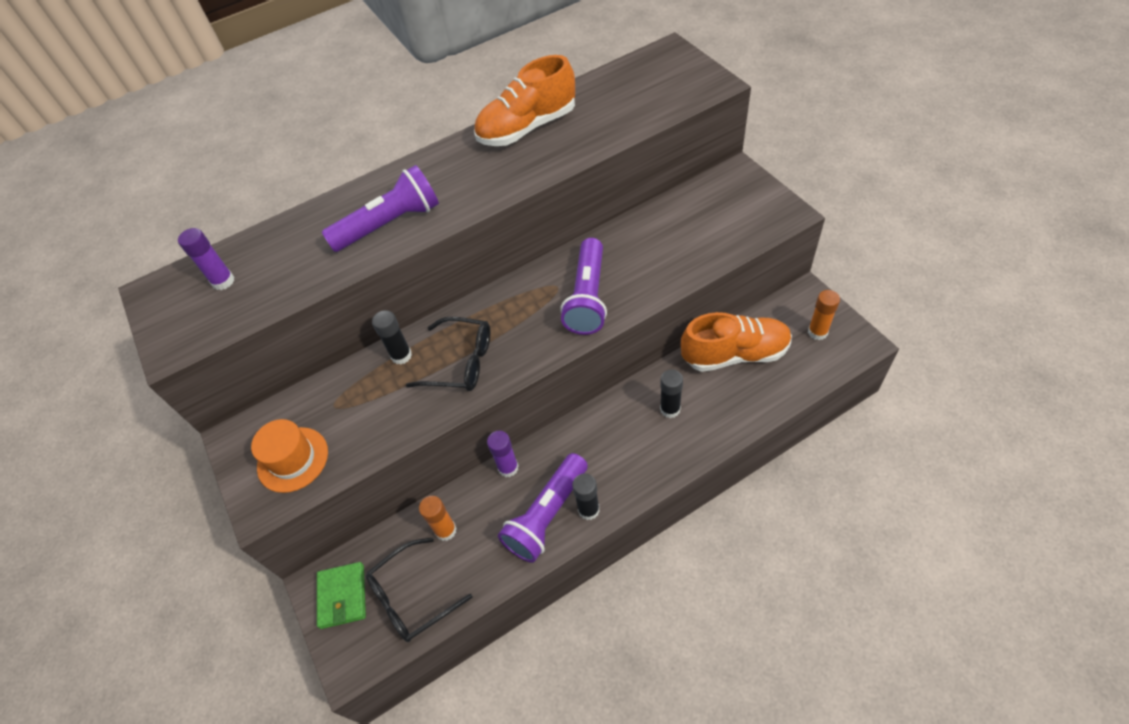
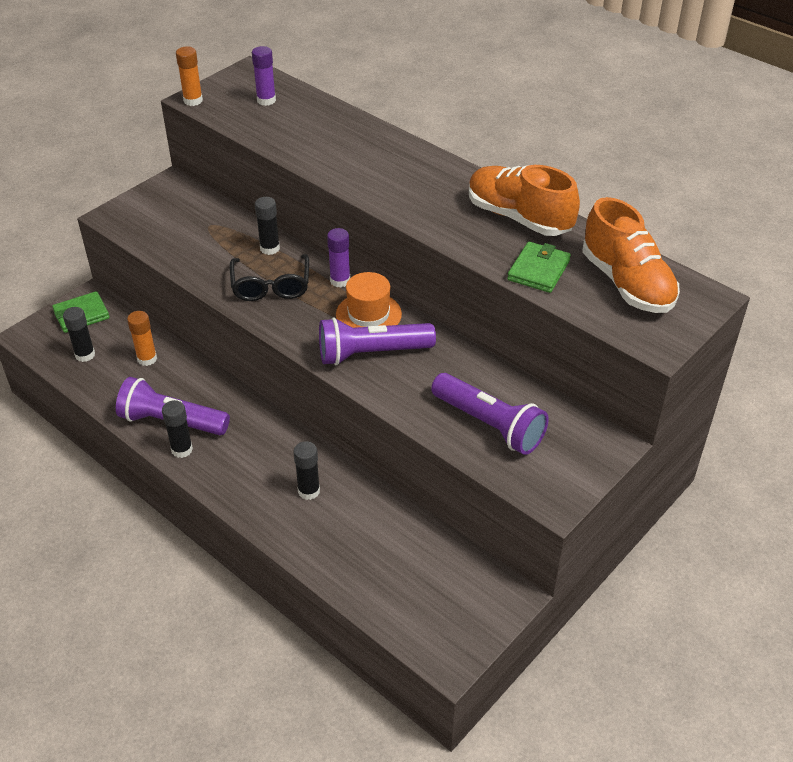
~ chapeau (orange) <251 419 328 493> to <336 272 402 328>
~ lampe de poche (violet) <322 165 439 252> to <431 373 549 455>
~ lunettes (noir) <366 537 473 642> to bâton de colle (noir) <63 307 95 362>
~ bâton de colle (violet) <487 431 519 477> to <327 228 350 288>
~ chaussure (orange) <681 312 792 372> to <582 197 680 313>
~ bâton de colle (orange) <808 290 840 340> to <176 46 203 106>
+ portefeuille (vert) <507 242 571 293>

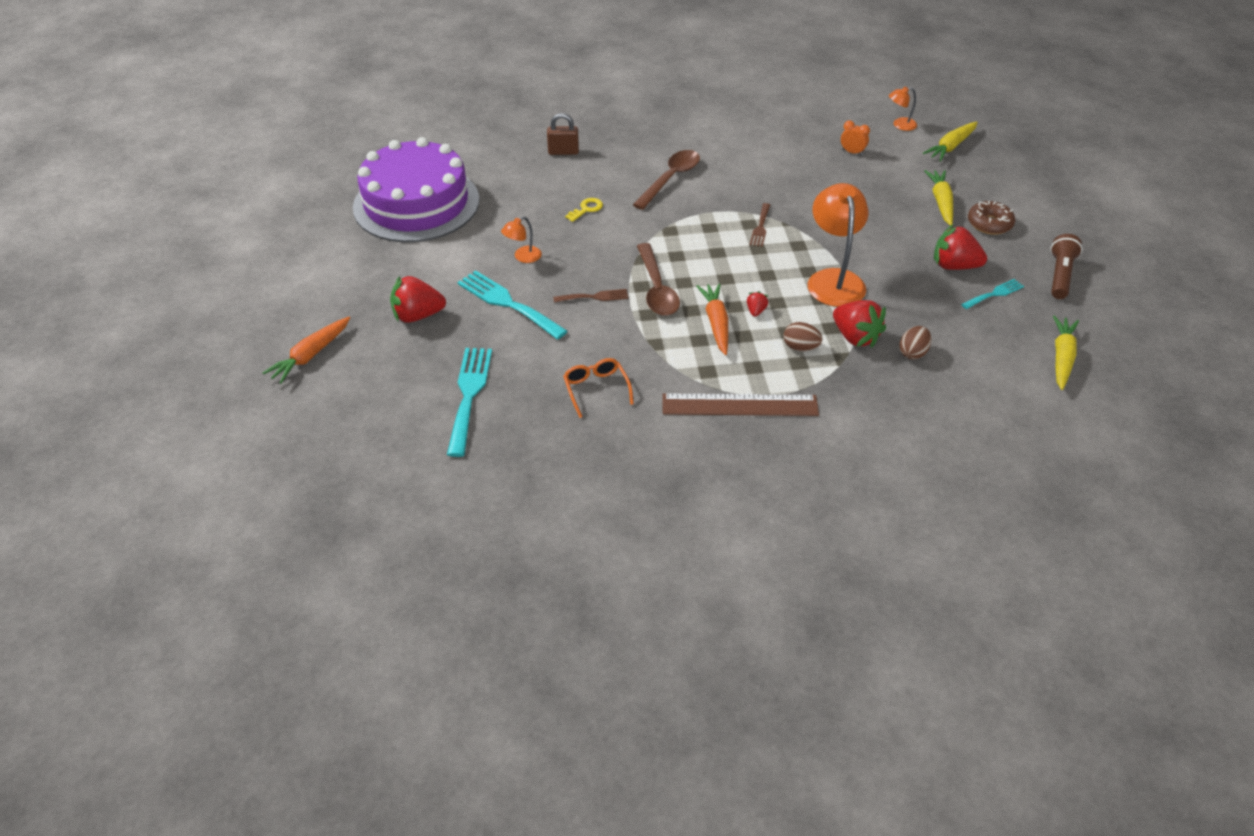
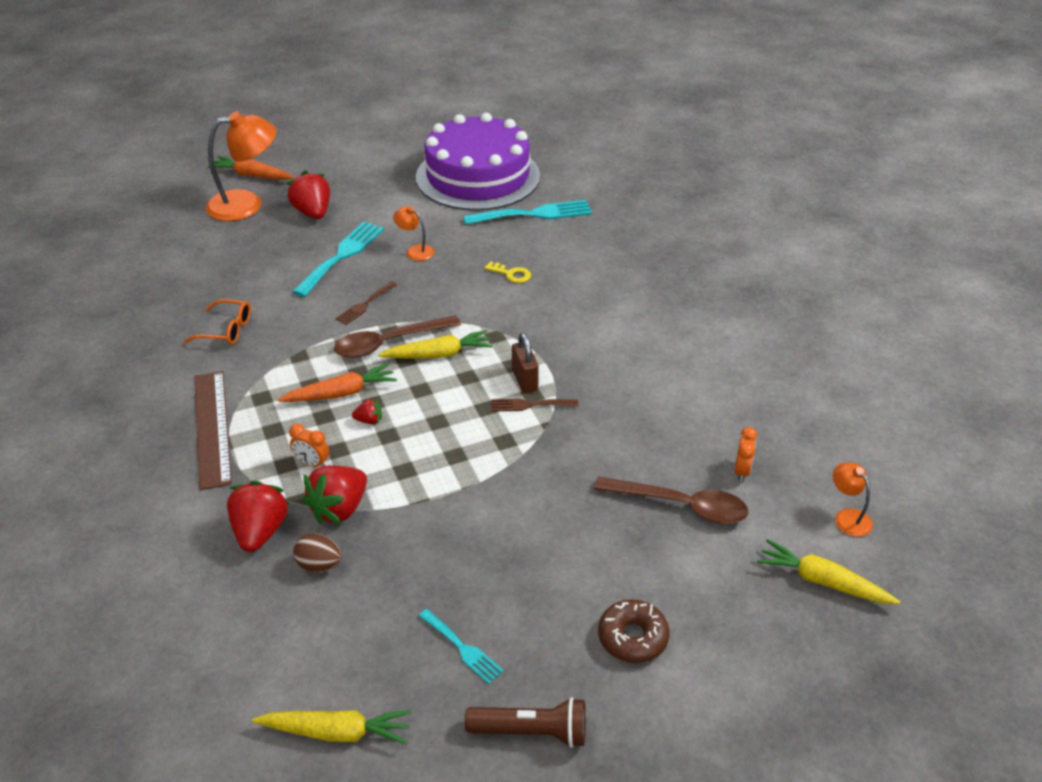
~ fourchette (turquoise) <447 348 492 457> to <463 200 592 225>
~ cadenas (marron) <547 113 579 155> to <512 333 539 393>
~ fourchette (marron) <553 289 628 303> = <335 281 397 325> 60 degrees clockwise
~ lunettes (orange) <563 358 634 418> = <184 299 251 345> 45 degrees clockwise
~ cuillère (marron) <633 150 700 210> to <594 476 748 524>
~ œuf (marron) <783 322 822 351> to réveil (orange) <289 424 329 467>
~ lampe (orange) <808 183 868 307> to <206 112 277 221>
~ carotte (jaune) <924 170 953 226> to <378 330 492 359>
~ fraise (rouge) <934 225 987 270> to <227 480 290 552>

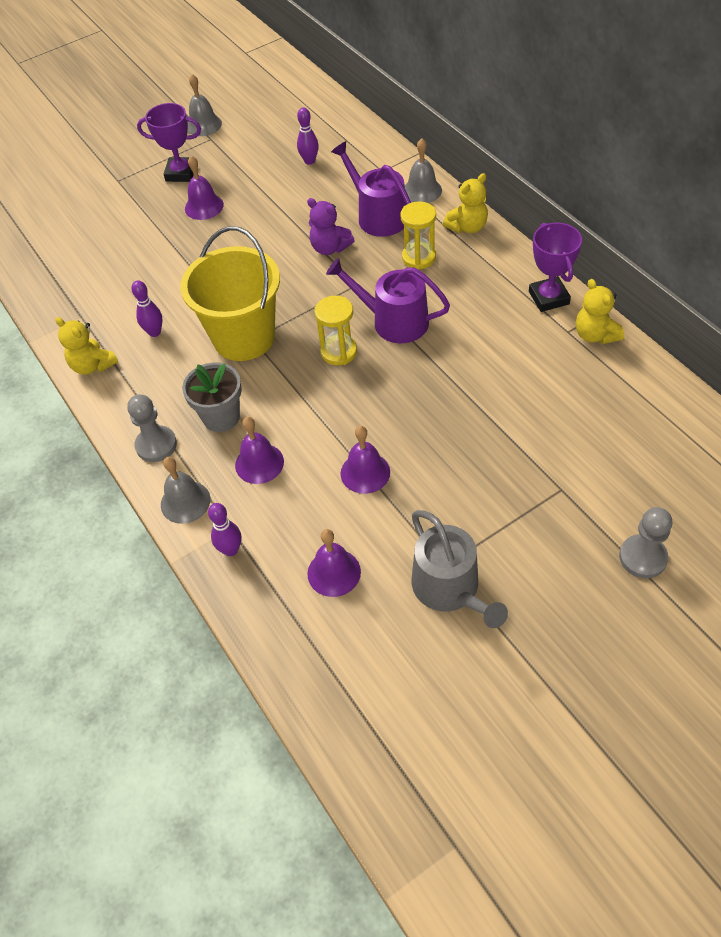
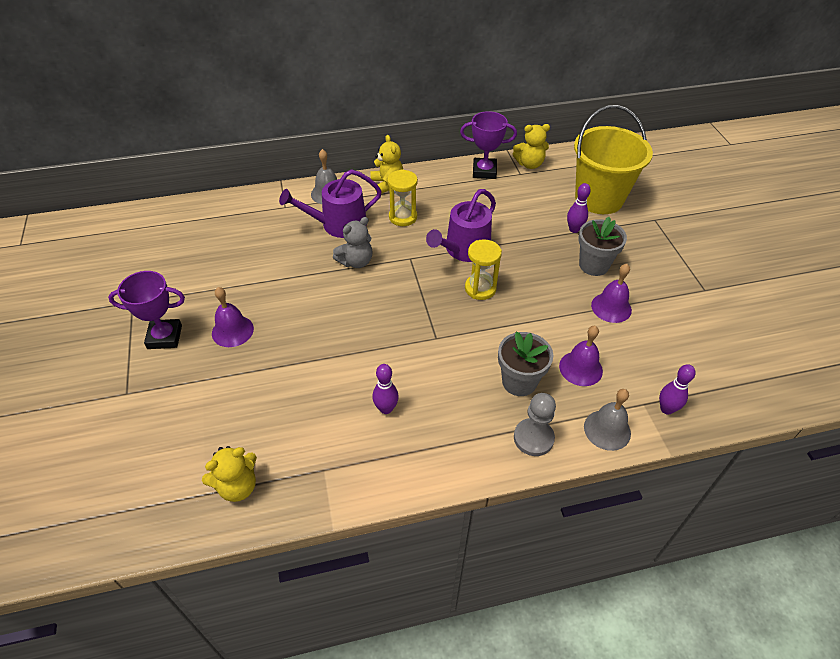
~ ours en peluche (jaune) <55 317 118 375> to <202 446 257 502>
~ trophée (violet) <137 103 201 182> = <108 271 185 349> 60 degrees clockwise
~ seau (jaune) <180 226 280 361> to <574 105 653 214>
- cloche (gris) <188 74 222 136>
~ quille (violet) <297 107 319 165> to <567 183 591 233>
~ ours en peluche (violet) <307 198 355 255> to ours en peluche (gris) <333 217 372 268>
- cloche (violet) <307 529 361 597>
- arrosoir (gris) <412 510 508 628>
- pion (gris) <619 507 672 578>
+ pot de fleurs (gris) <578 217 627 276>

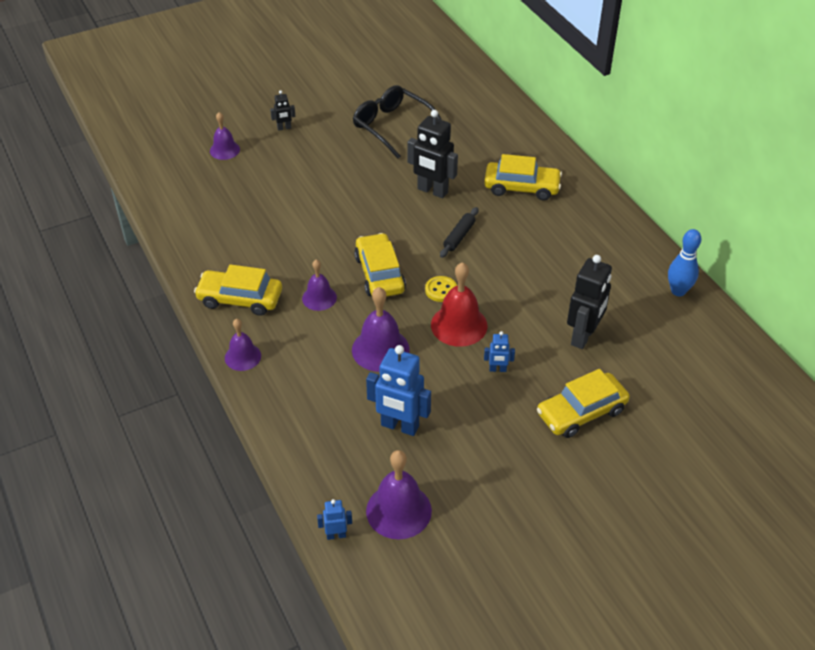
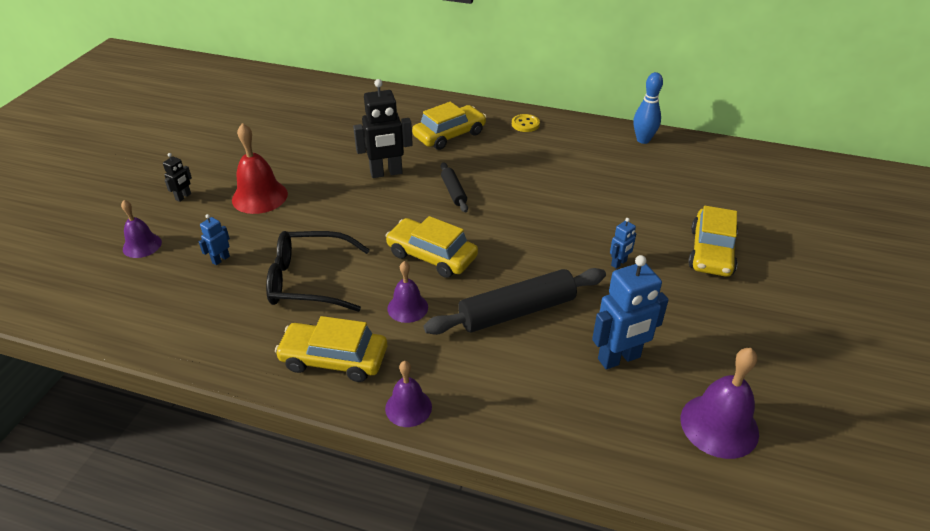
~ voiture (jaune) <194 264 282 316> = <275 316 387 382> 45 degrees clockwise
~ robot (bleu) <317 499 352 540> to <199 214 230 266>
~ cloche (violet) <352 287 410 372> to rouleau à pâtisserie (noir) <424 268 606 335>
~ lunettes (noir) <353 85 442 159> to <266 231 370 312>
~ bouton (jaune) <425 276 457 302> to <512 114 540 132>
~ cloche (rouge) <431 262 487 347> to <232 123 288 214>
- robot (noir) <567 255 612 349>

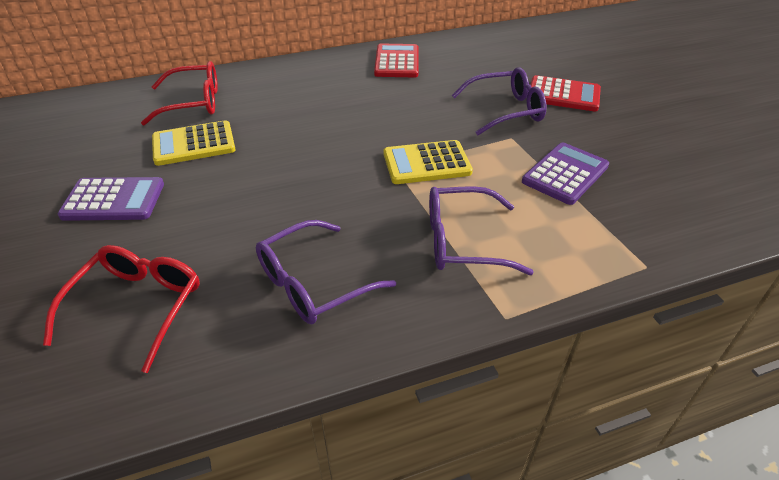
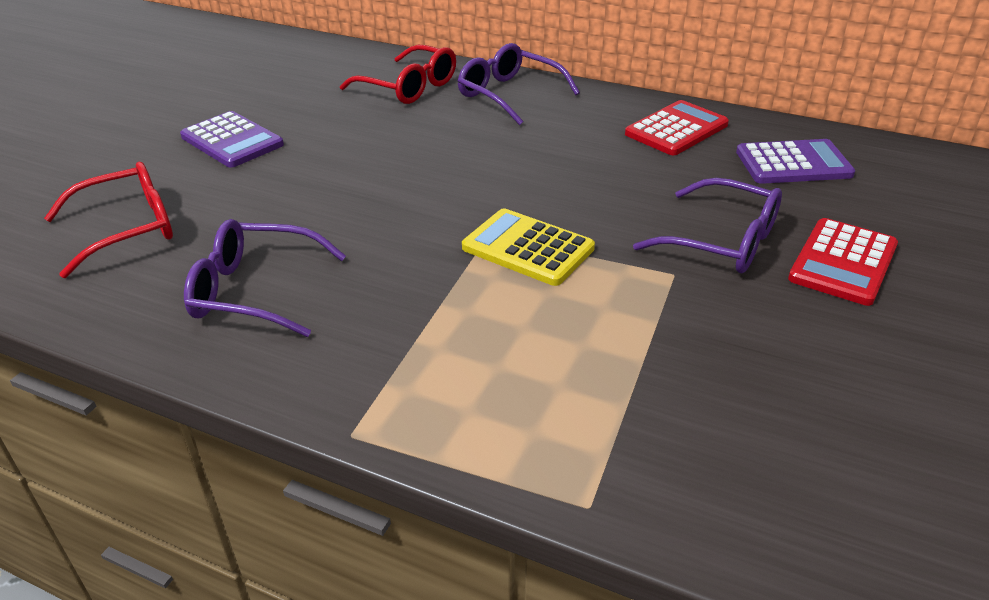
- calculatrice (jaune) <152 120 236 166>
~ lunettes (violet) <429 186 534 275> to <458 43 580 125>
~ calculatrice (violet) <522 142 609 205> to <736 139 855 184>
~ calculatrice (rouge) <530 75 601 111> = <788 218 898 306> 60 degrees clockwise

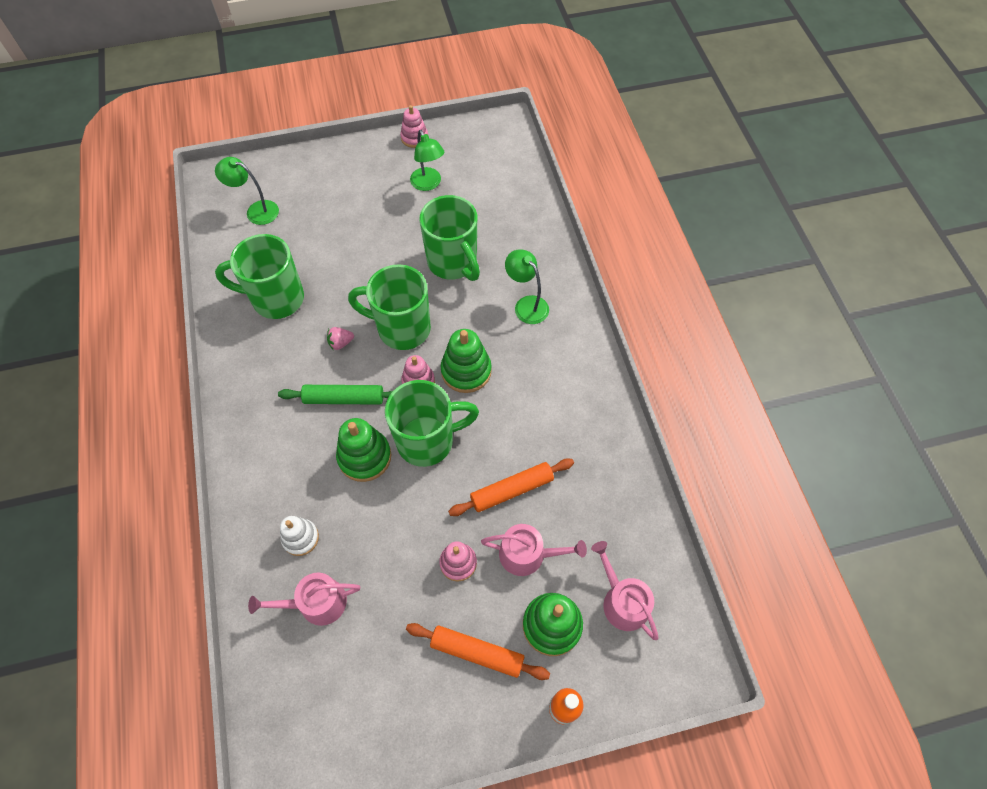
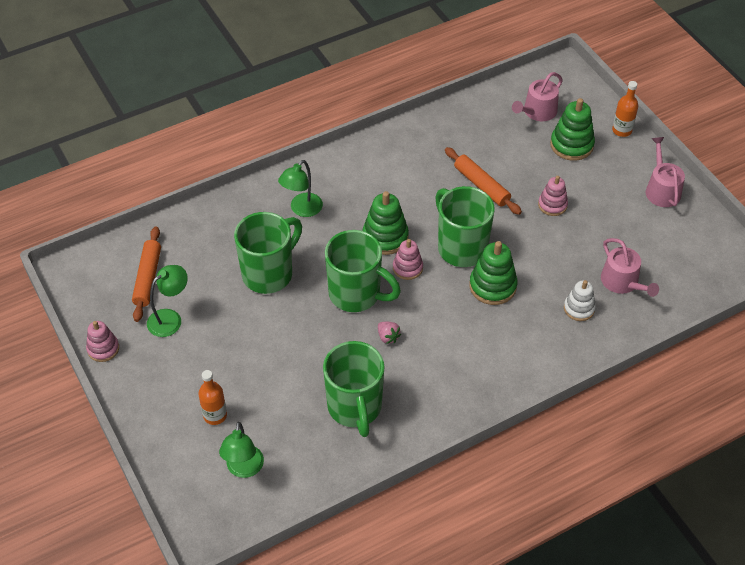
- rouleau à pâtisserie (vert) <278 385 393 405>
~ tasse (vert) <348 264 431 350> = <325 230 401 312> 60 degrees counterclockwise
~ rouleau à pâtisserie (orange) <406 623 550 680> to <132 227 161 322>
~ arrosoir (rose) <481 524 587 576> to <646 137 685 207>
+ bouteille (orange) <198 370 227 425>

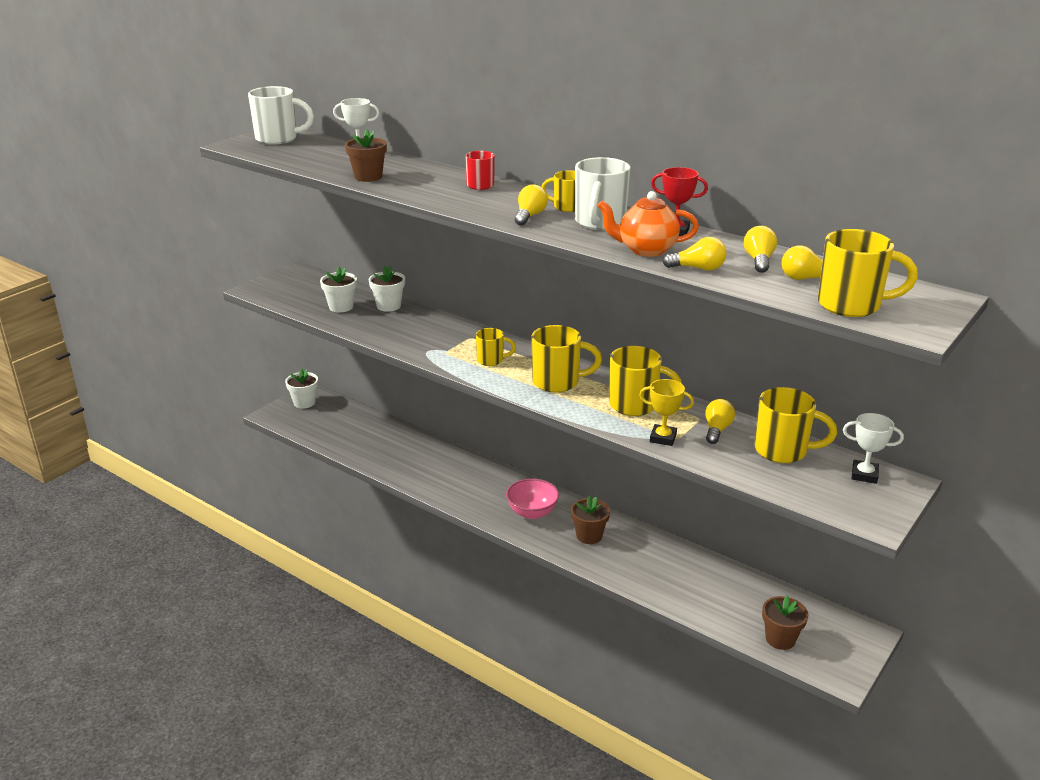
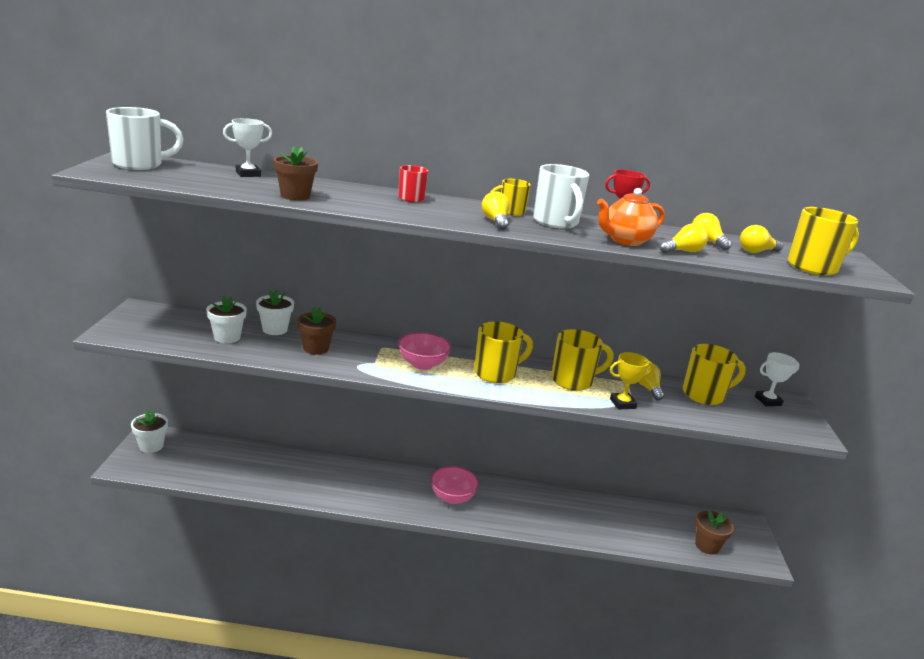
~ tasse (jaune) <476 328 516 366> to bol (rose) <398 332 452 370>
~ pot de fleurs (marron) <571 496 610 544> to <297 307 336 355>

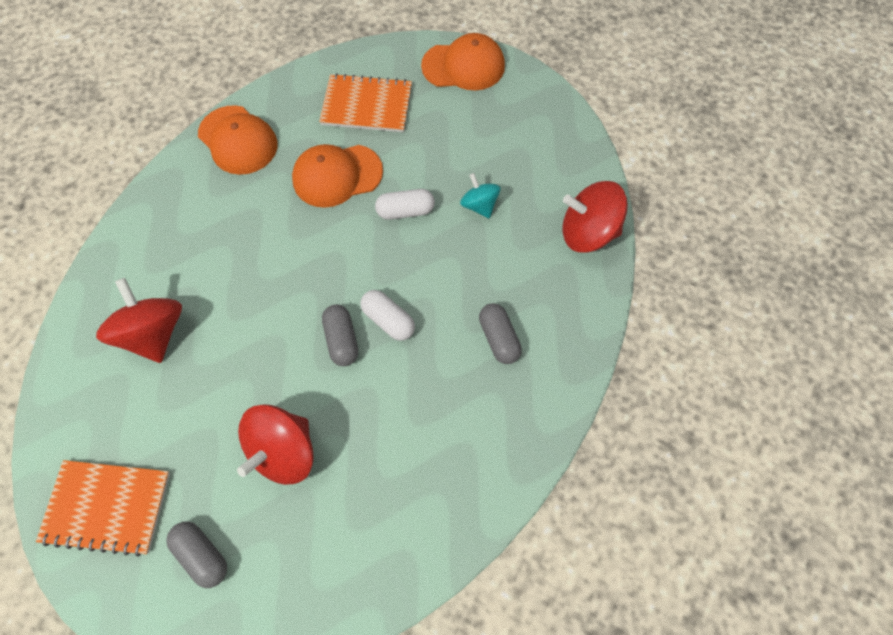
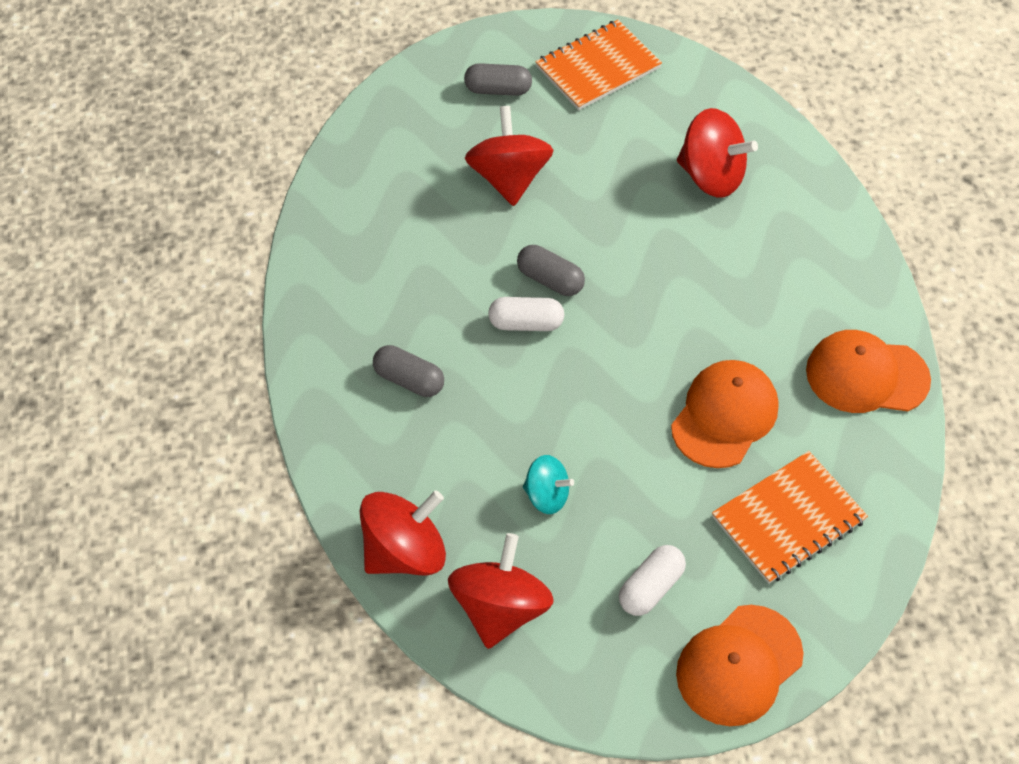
~ gélule (blanc) <375 189 435 220> to <619 545 686 616>
+ toupie (rouge) <448 533 554 649>

